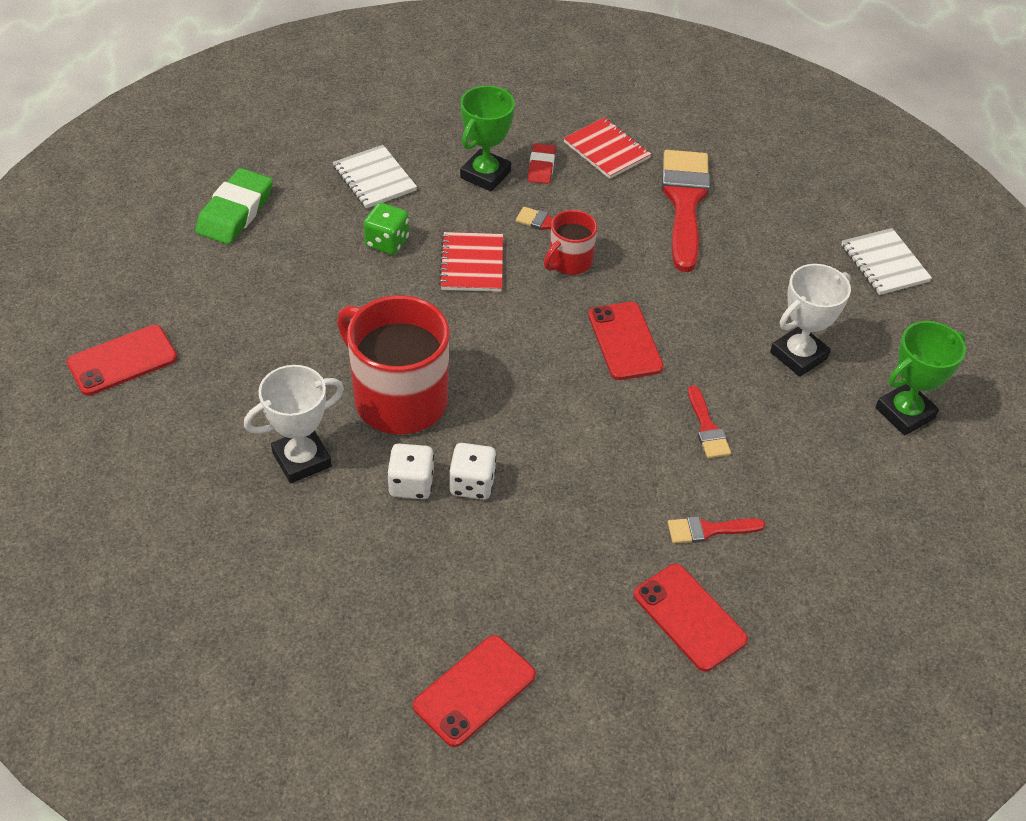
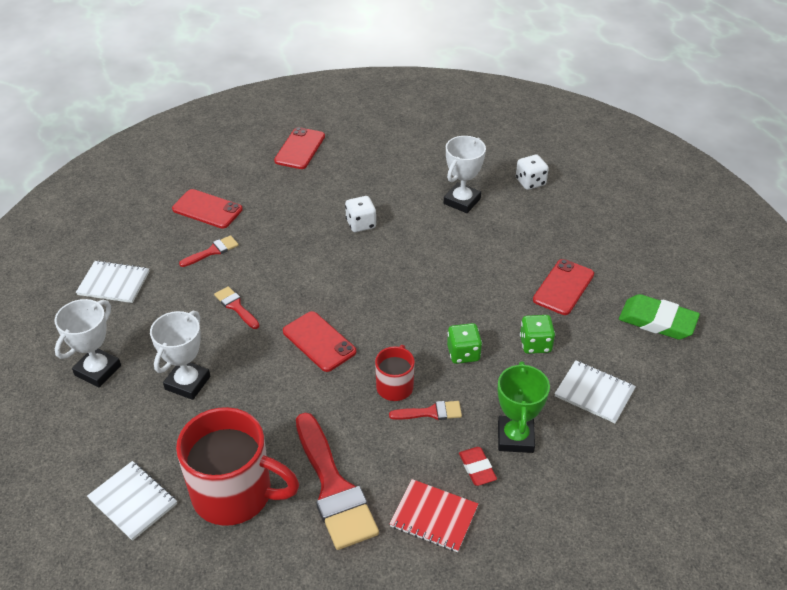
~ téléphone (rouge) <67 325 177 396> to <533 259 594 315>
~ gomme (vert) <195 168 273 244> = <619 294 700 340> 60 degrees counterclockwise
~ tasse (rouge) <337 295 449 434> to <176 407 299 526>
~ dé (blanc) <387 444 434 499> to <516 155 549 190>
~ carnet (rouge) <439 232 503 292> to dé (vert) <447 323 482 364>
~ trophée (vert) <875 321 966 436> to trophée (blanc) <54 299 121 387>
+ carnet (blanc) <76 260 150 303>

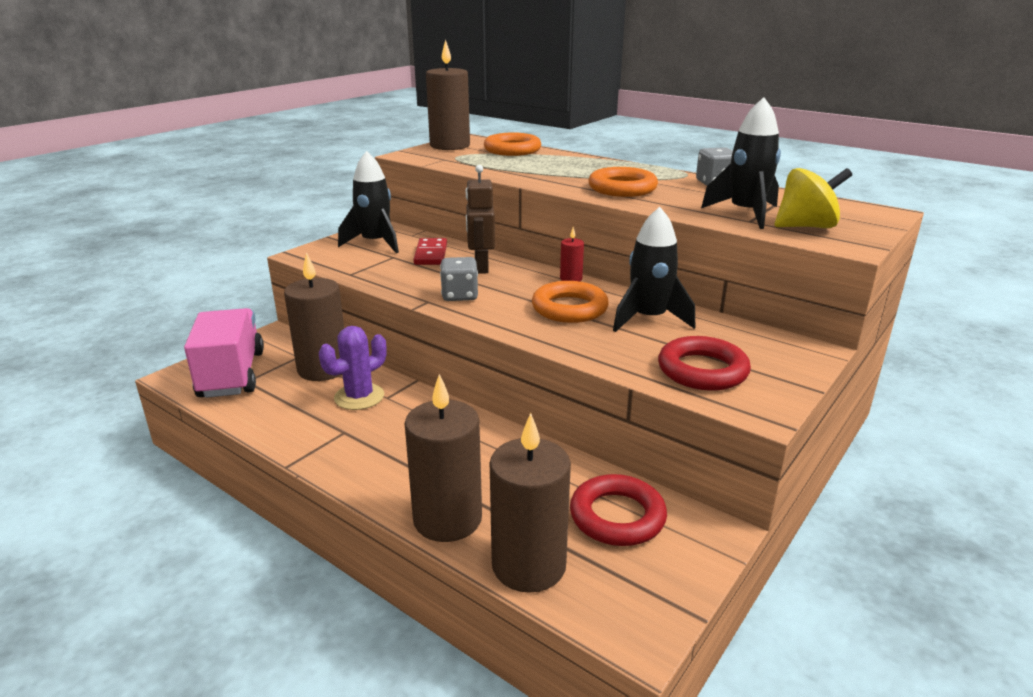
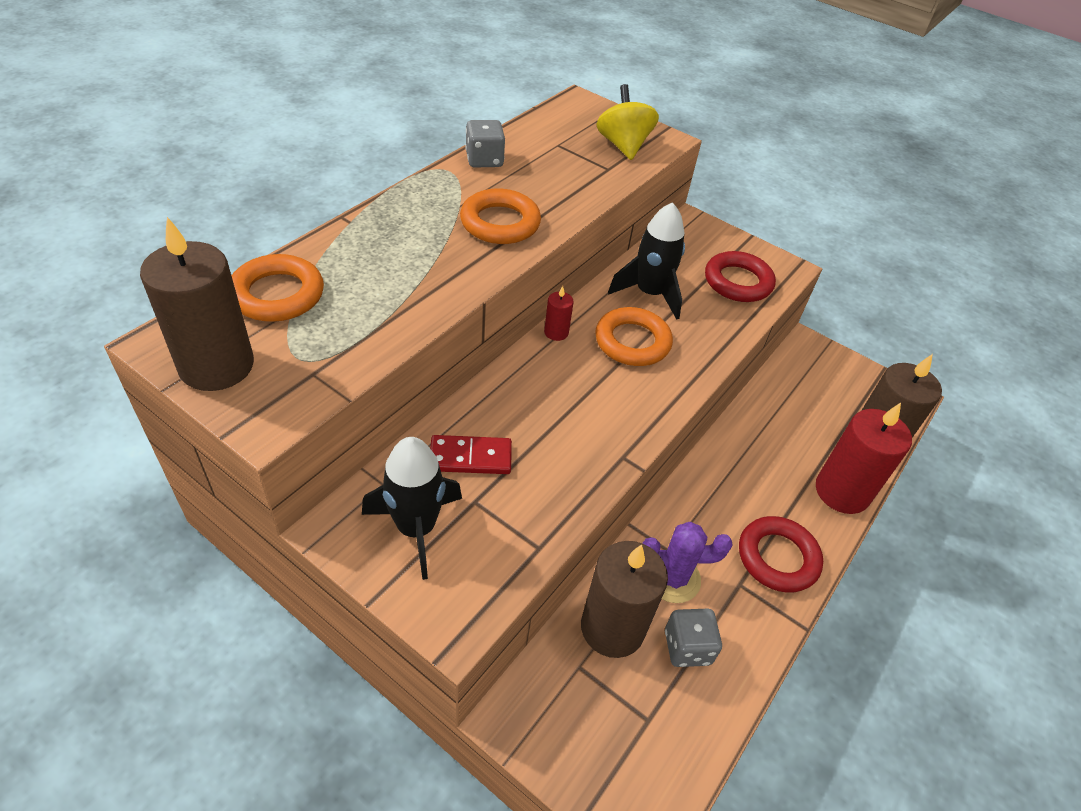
- camion (rose) <184 308 264 398>
~ cactus (violet) <319 326 386 410> = <642 522 733 603> 45 degrees counterclockwise
~ bougie (marron) <405 374 482 542> to bougie (rouge) <816 403 912 514>
~ dé (gris) <440 257 478 301> to <665 609 722 667>
- robot (marron) <465 165 495 274>
~ anneau (rouge) <570 474 667 546> to <739 516 823 593>
- fusée (noir) <701 97 781 229>

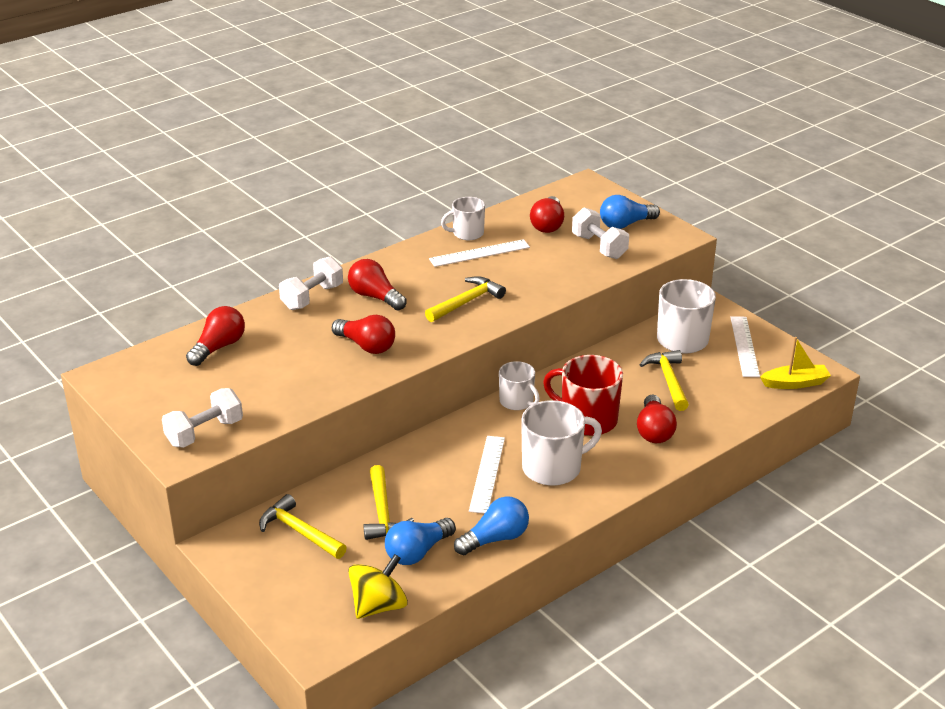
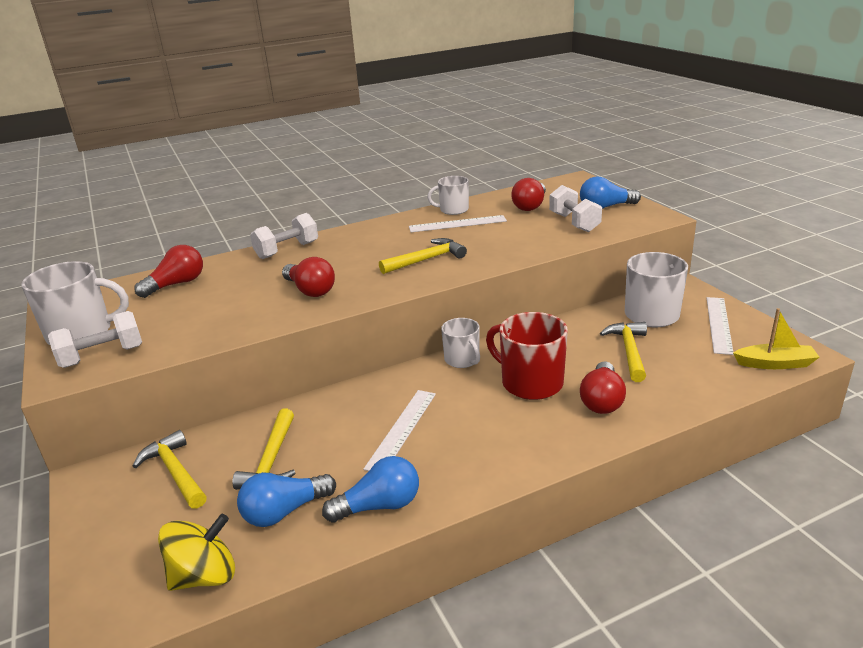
- ampoule (rouge) <348 259 407 311>
~ tasse (blanc) <521 400 602 486> to <21 261 129 345>

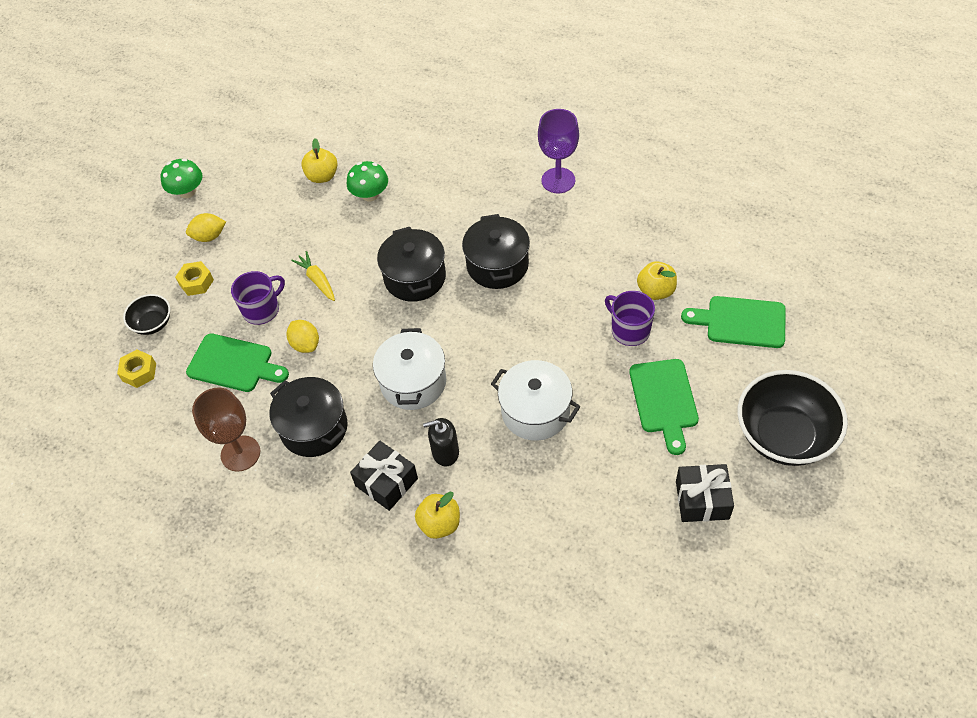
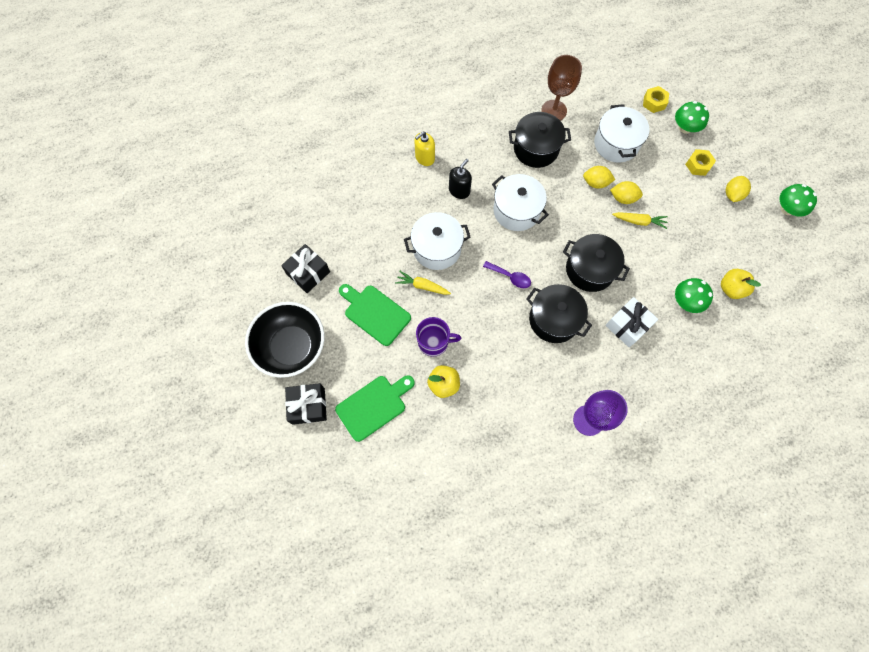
~ bol (noir) <123 294 170 335> to champignon (vert) <675 101 709 134>
~ planche à découper (vert) <186 333 289 392> to marmite (blanc) <594 104 650 163>
- tasse (violet) <231 271 285 325>
~ cadeau (noir) <350 441 418 511> to <285 383 327 425>
~ pomme (jaune) <415 492 460 539> to distributeur de savon (jaune) <415 132 435 166>
+ carotte (jaune) <395 271 451 295>
+ cuillère (violet) <483 261 531 288>
+ cadeau (blanc) <605 297 658 347>
+ citron (jaune) <610 181 643 204>

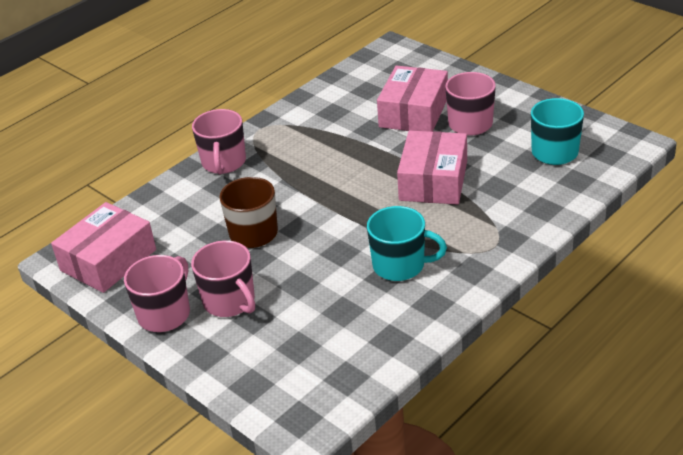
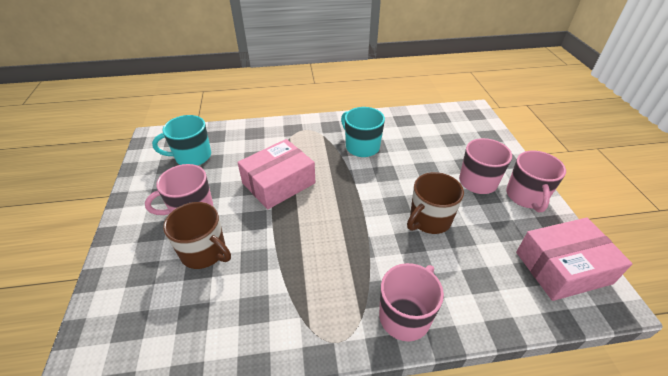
~ tasse (rose) <124 255 190 332> = <506 151 566 212> 60 degrees counterclockwise
~ boîte (rose) <377 65 448 132> to tasse (marron) <163 202 231 269>

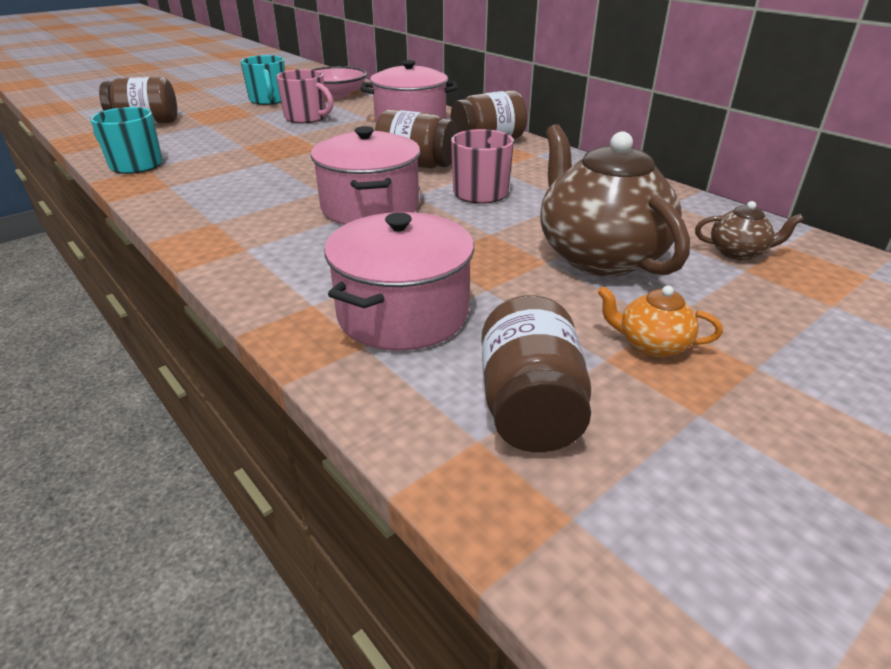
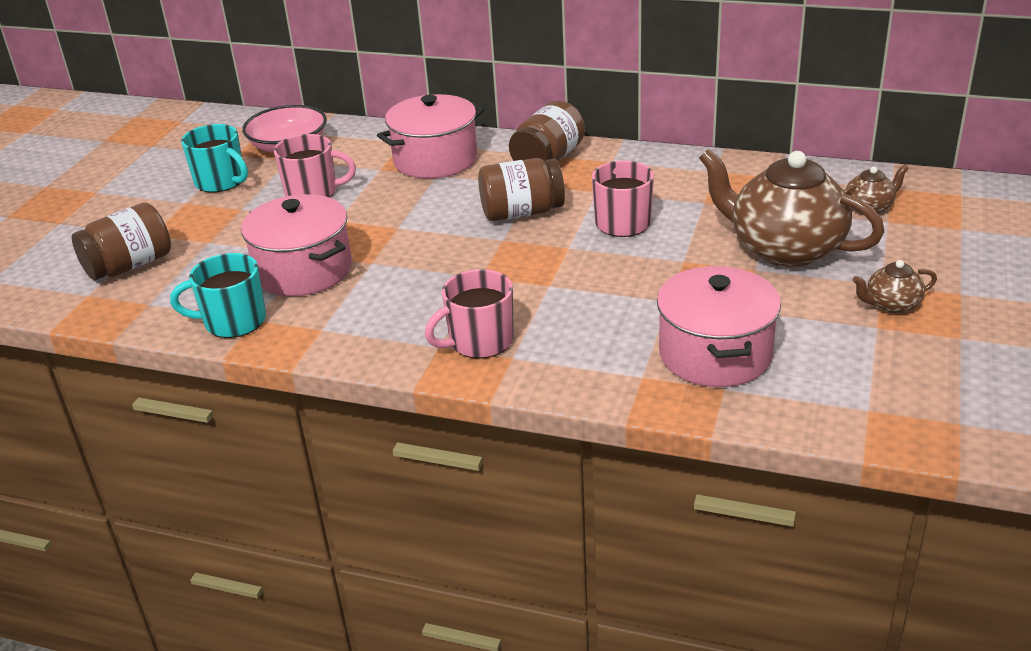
~ marmite (rose) <311 126 421 225> to <241 194 352 296>
- bocal (marron) <482 295 591 452>
~ théière (orange) <597 286 723 357> to théière (marron) <853 260 937 313>
+ tasse (rose) <425 269 514 358>

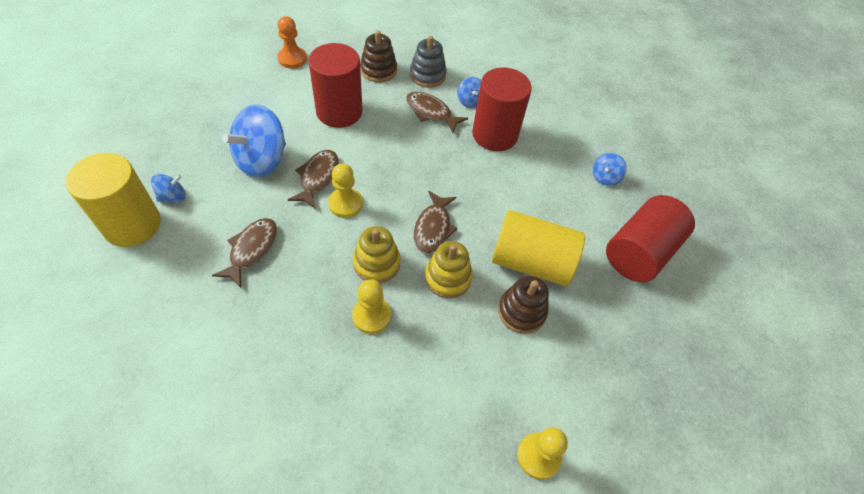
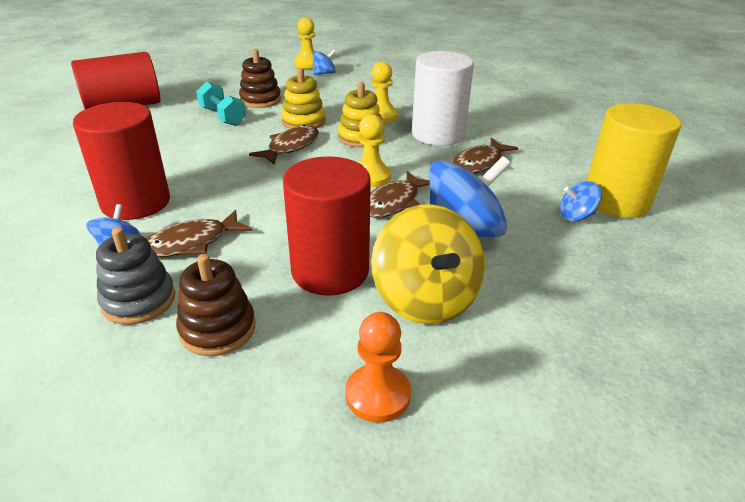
~ poisson (marron) <406 92 468 133> = <146 210 252 257> 90 degrees clockwise
~ cylindre (jaune) <492 210 585 286> to haltère (turquoise) <196 82 246 126>
~ toupie (bleu) <593 153 627 186> to <313 50 336 75>
+ toupie (jaune) <371 204 485 324>
+ cylindre (blanc) <412 51 474 146>

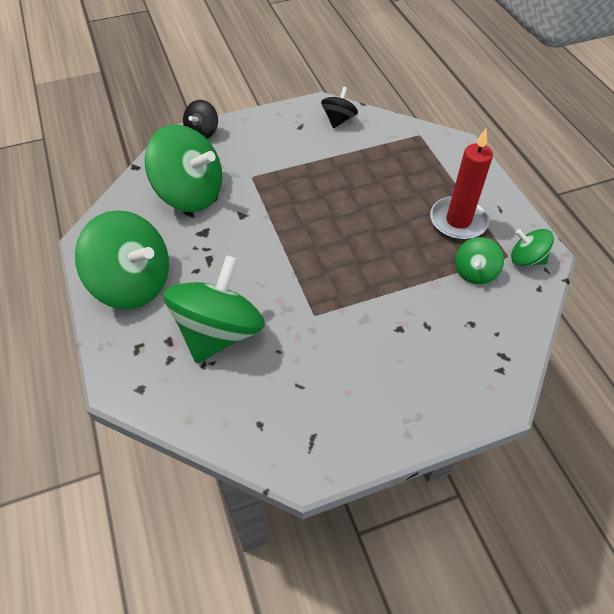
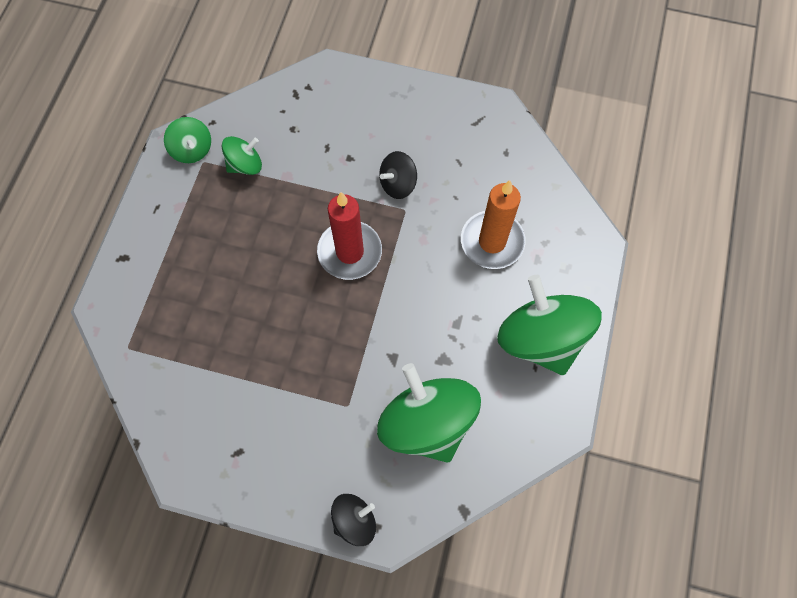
~ toupie (vert) <163 255 265 363> to bougie (orange) <461 180 526 269>
~ toupie (noir) <321 87 358 128> to <379 151 417 199>
~ bougie (rouge) <430 129 493 240> to <317 192 382 280>

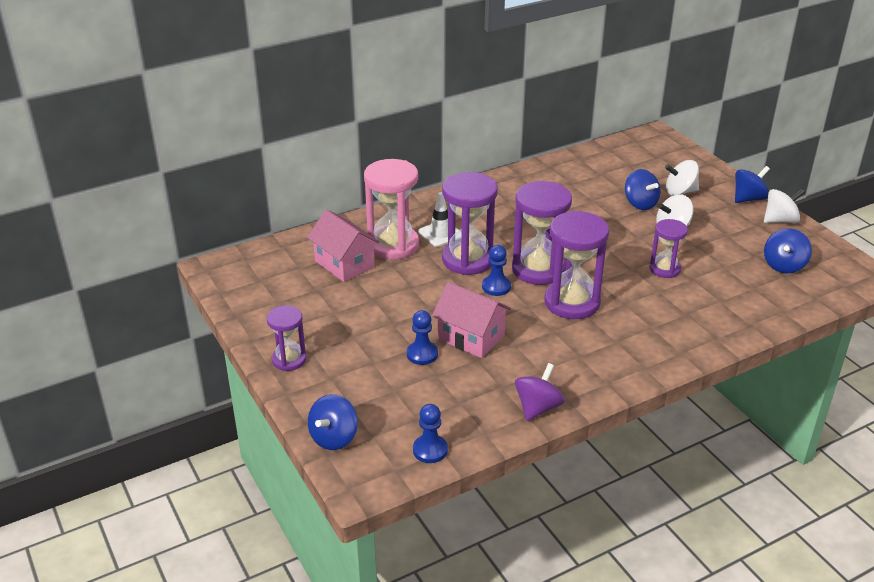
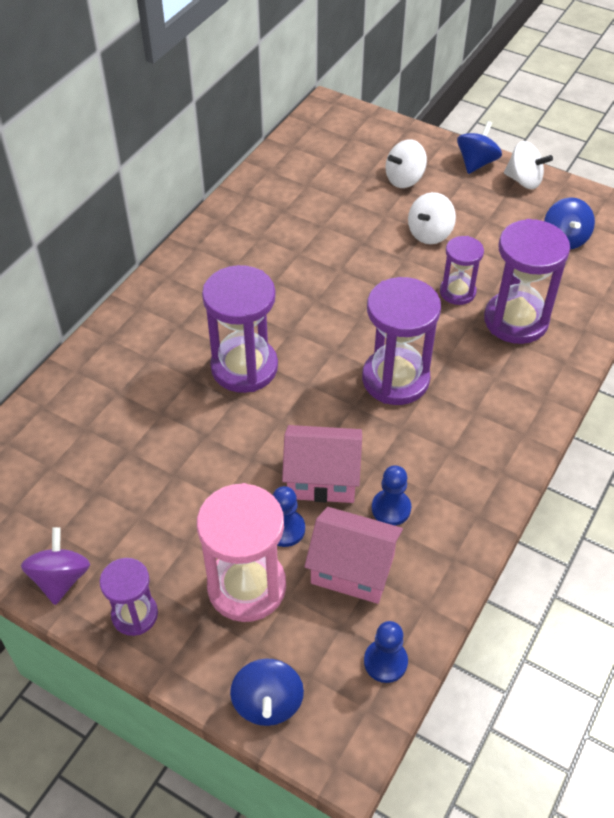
~ maison (rose) <307 209 379 282> to <304 507 403 604>
~ sablier (rose) <364 159 419 260> to <197 483 286 622>
- cône de chantier (blanc) <418 192 459 247>
~ pion (bleu) <482 245 511 296> to <372 465 411 526>
~ sablier (violet) <512 181 572 285> to <484 219 570 344>
~ toupie (violet) <515 363 565 421> to <21 527 90 605>
- toupie (bleu) <625 169 661 210>
~ toupie (blanc) <764 189 805 223> = <504 141 553 189> 75 degrees clockwise

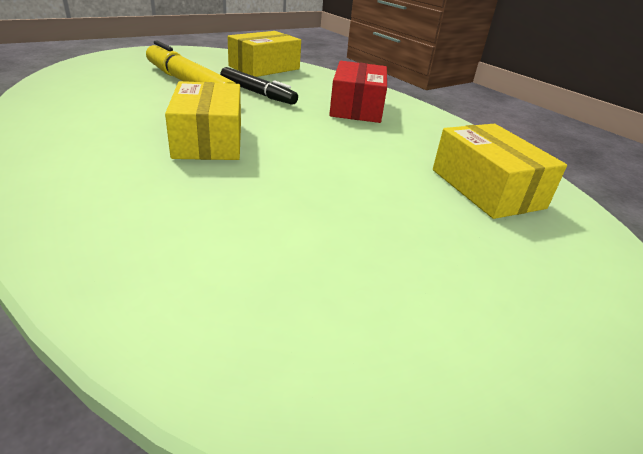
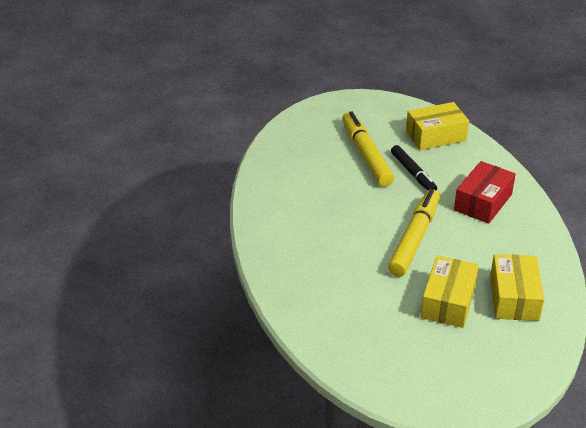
~ boîte (jaune) <165 81 241 160> to <420 255 479 328>
+ feutre (jaune) <388 189 440 277>

